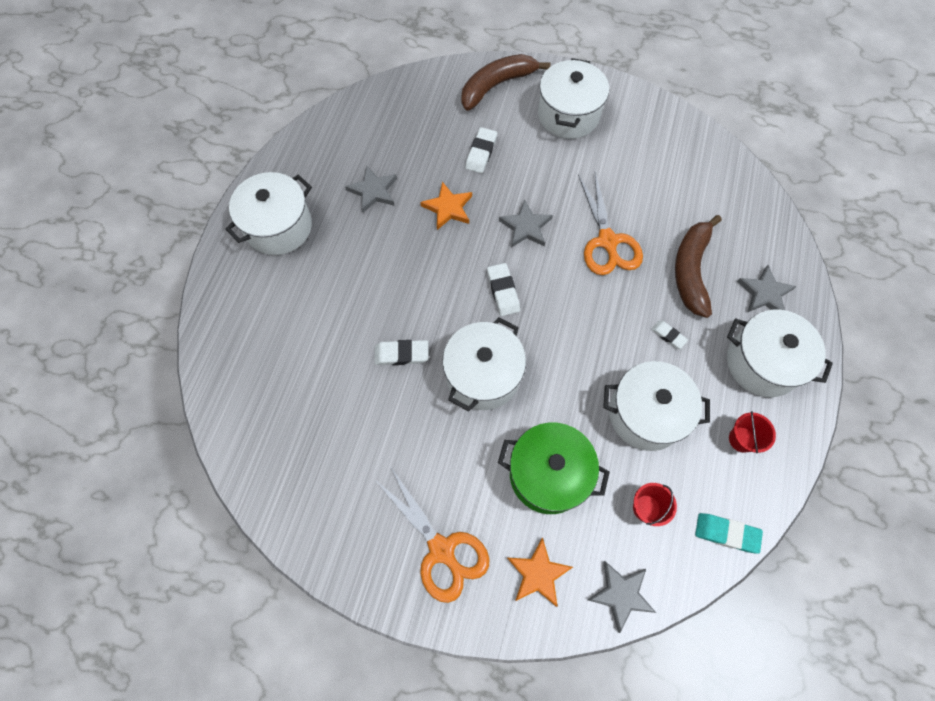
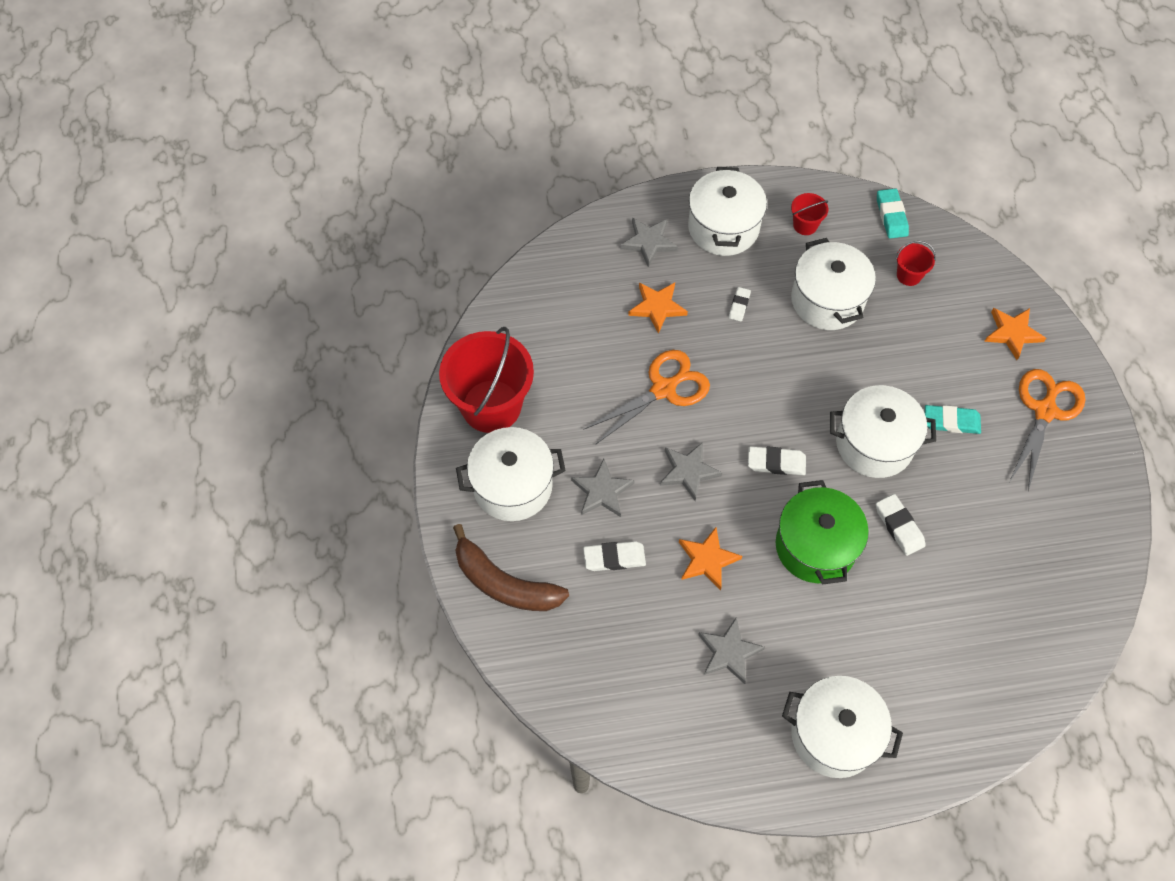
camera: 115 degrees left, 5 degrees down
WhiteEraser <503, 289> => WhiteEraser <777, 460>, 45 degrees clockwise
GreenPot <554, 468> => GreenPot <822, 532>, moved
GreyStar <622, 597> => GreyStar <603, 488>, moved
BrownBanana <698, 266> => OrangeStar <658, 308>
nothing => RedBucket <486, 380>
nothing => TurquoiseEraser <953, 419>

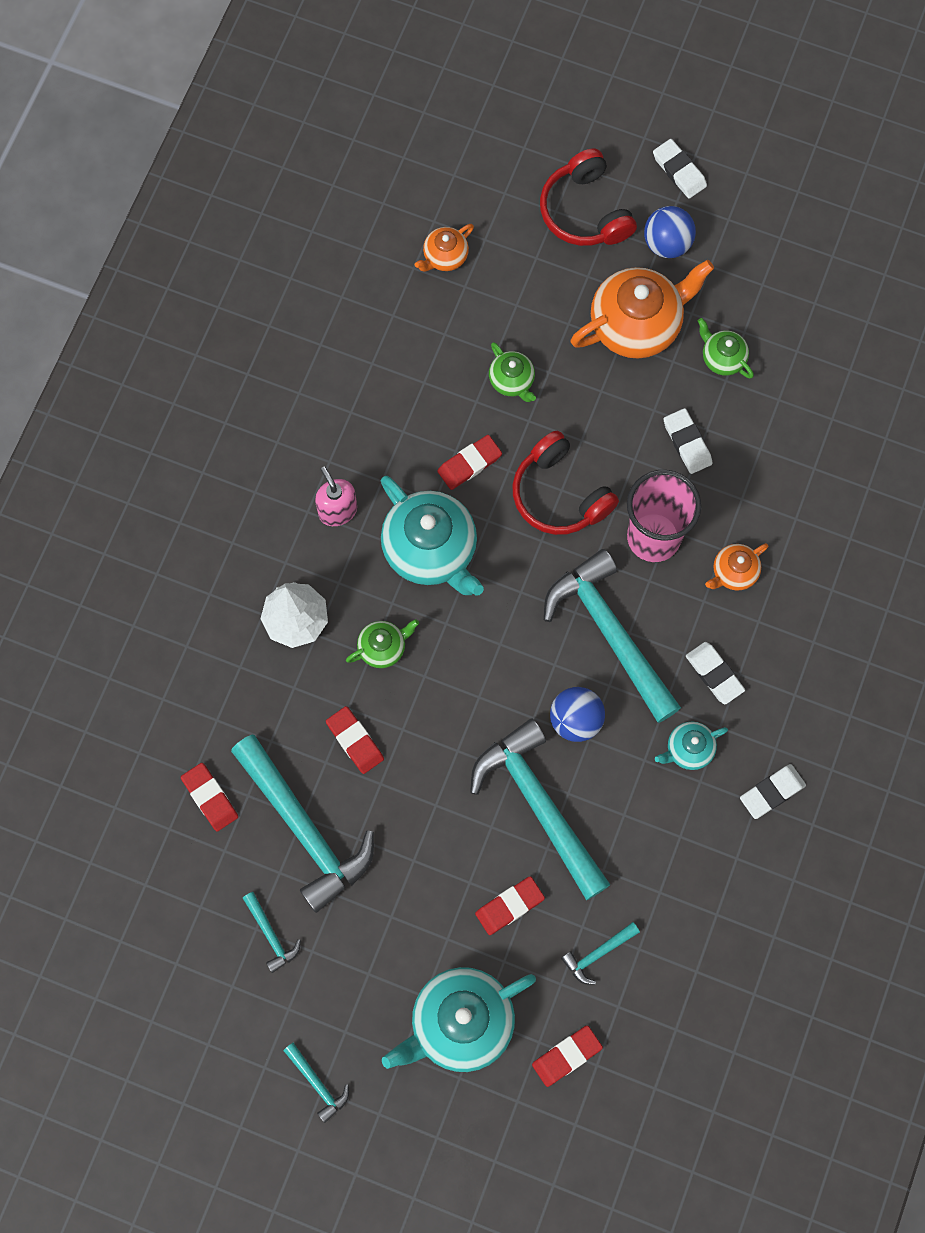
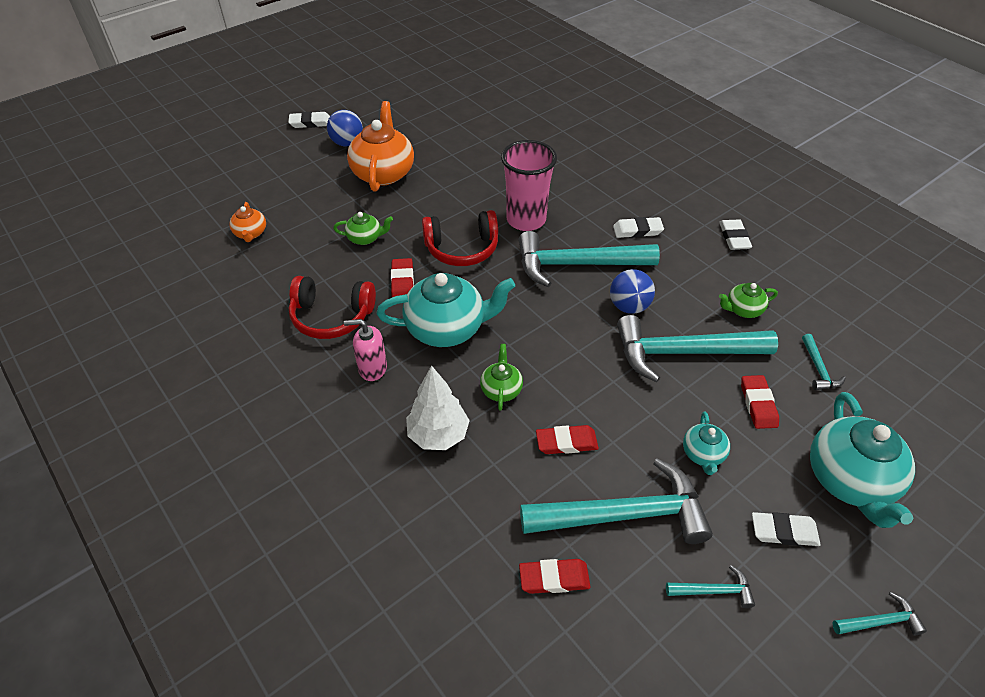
camera: 60 degrees left, 25 degrees down
RedEraser <567, 1056> => nothing
RedHeadphones <588, 197> => RedHeadphones <332, 307>, moved
TurquoiseTeapot <691, 746> => TurquoiseTeapot <706, 443>, moved
WhiteEraser <688, 441> => WhiteEraser <786, 529>, moved
GreenTeapot <726, 348> => GreenTeapot <748, 300>, moved
OrangeTeapot <736, 567> => nothing

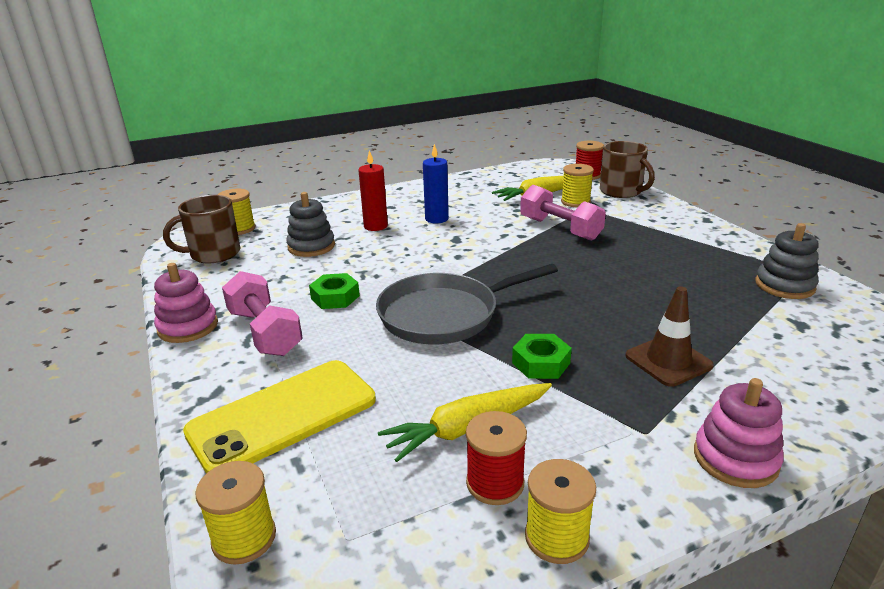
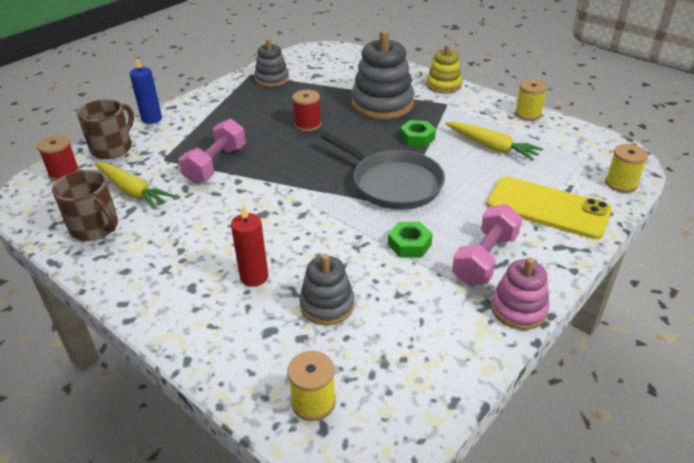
camera: 115 degrees left, 10 degrees up
BrownMug <201, 229> => BrownMug <85, 205>, moved
BlueCandle <436, 183> => BlueCandle <146, 91>, moved
RedSpool <496, 458> => RedSpool <306, 111>, moved
YellowSpool <577, 185> => nothing
BrownTrafficCone <669, 336> => GreyStackingToy <383, 74>
PinkStackingToy <739, 433> => YellowStackingToy <444, 69>

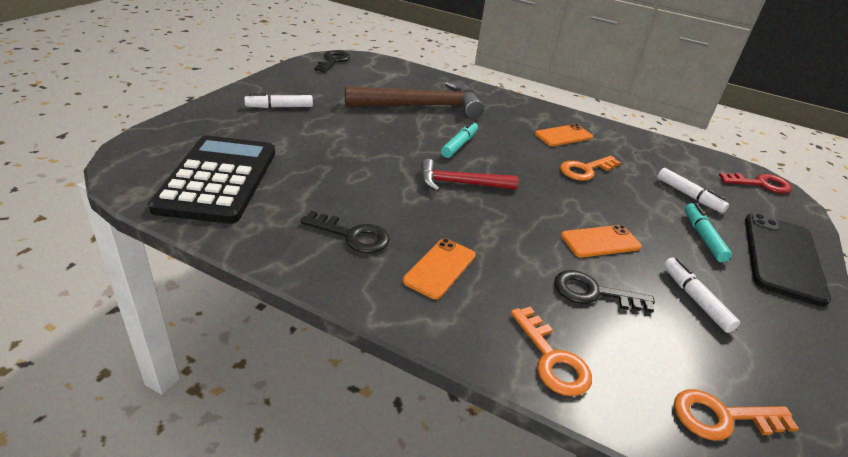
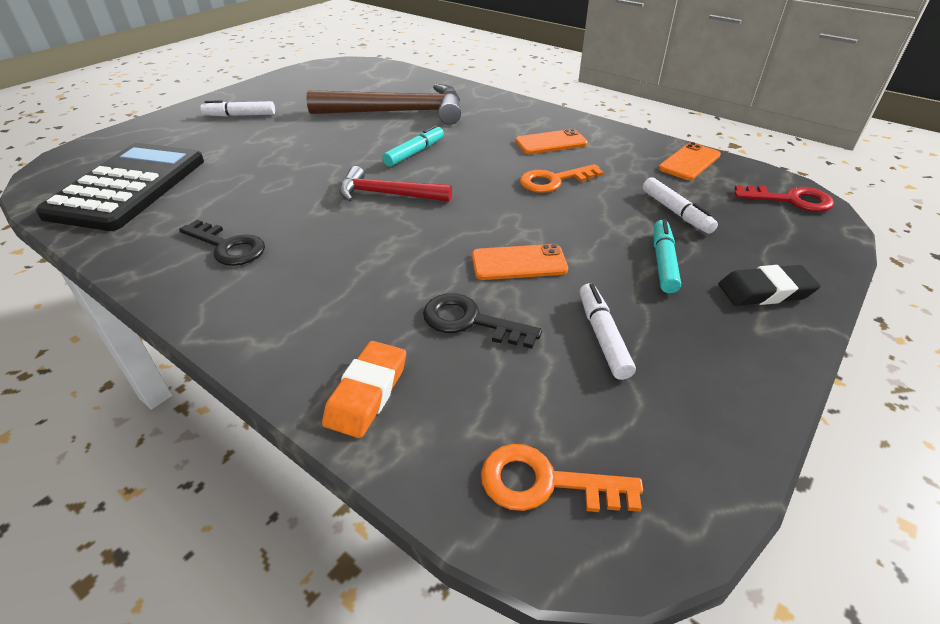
camera: 15 degrees right, 5 degrees up
BlackKey <332, 61> => nothing
OrangePhone <439, 268> => OrangePhone <689, 161>, moved
OrangeKey <551, 351> => OrangeEraser <364, 389>
BlackPhone <788, 260> => BlackEraser <770, 285>

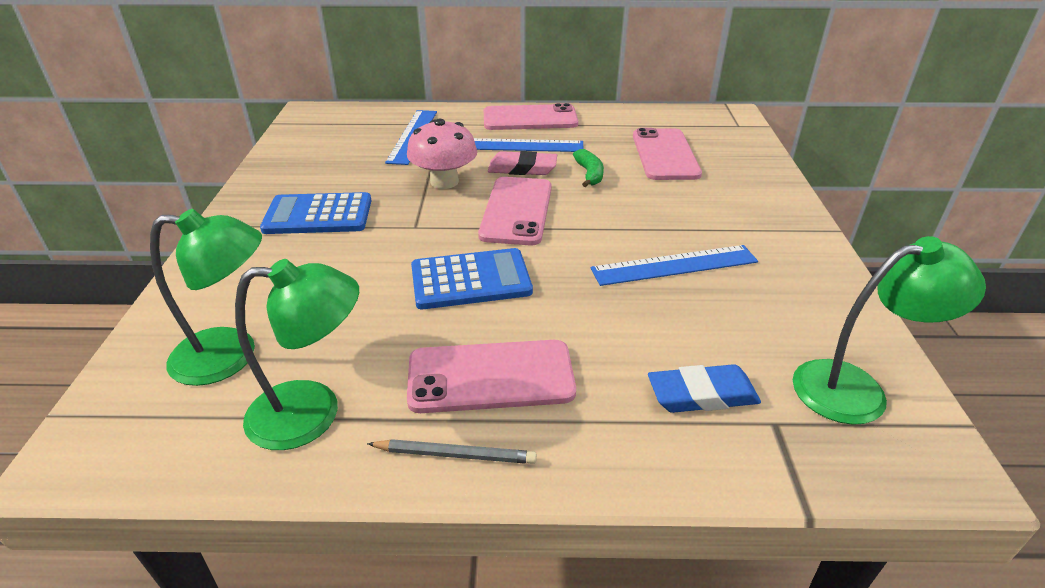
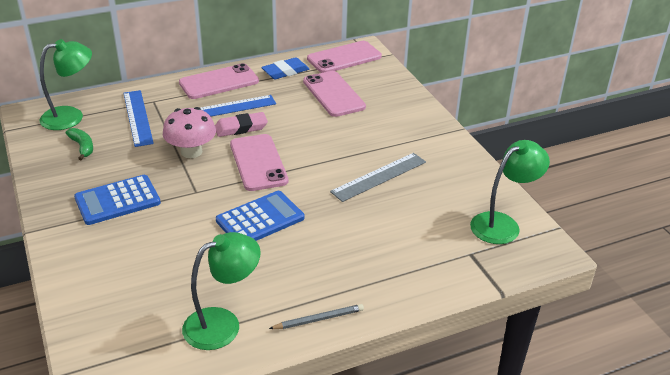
camera: 25 degrees left, 0 degrees up
GreenLamp <206, 297> => GreenLamp <66, 84>, moved
PinkPhone <491, 376> => PinkPhone <344, 57>, moved
GreenBanana <588, 168> => GreenBanana <79, 144>, moved
BlueRuler <674, 265> => GreyRuler <378, 177>
BlueEraser <704, 388> => BlueEraser <285, 68>, moved

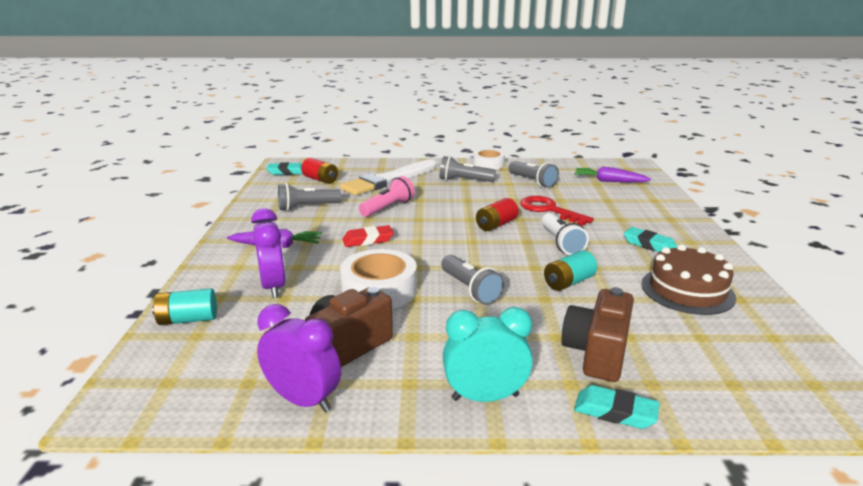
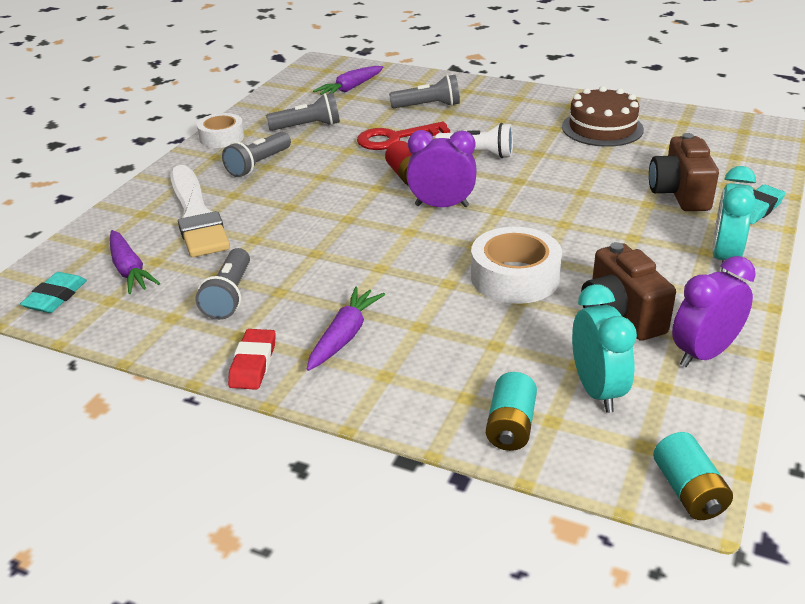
camera: 65 degrees left, 10 degrees up
PurpleClock <268, 253> => PurpleClock <442, 168>, moved
RedBattery <319, 171> => PurpleCarrot <135, 262>
RedEraser <368, 236> => RedEraser <252, 359>, moved
PinkFlashlight <387, 196> => nothing
GreyFlashlight <473, 280> => GreyFlashlight <424, 91>, moved
TurquoiseBattery <570, 270> => TurquoiseBattery <693, 476>, moved
BrownCamera <597, 334> => BrownCamera <684, 172>, 45 degrees clockwise
TurquoiseEraser <650, 239> => nothing
nothing => TurquoiseClock <604, 348>

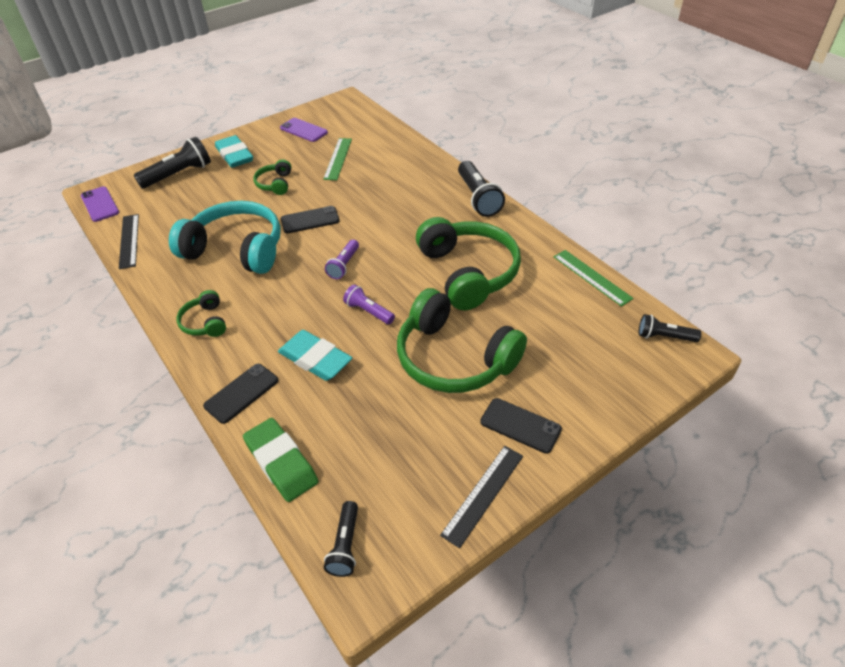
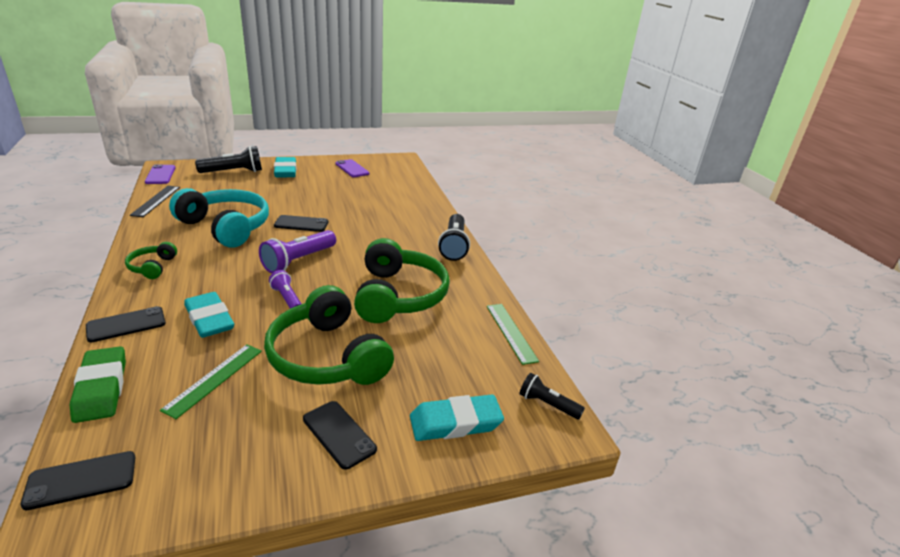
camera: 15 degrees right, 15 degrees down
GreenHeadphones <272, 177> => nothing
GreenRuler <337, 159> => GreenRuler <211, 381>, moved
BlackFlashlight <341, 539> => BlackPhone <78, 480>
PurpleFlashlight <342, 259> => PurpleFlashlight <297, 251>, x1.68
BlackRuler <481, 497> => nothing
nothing => TurquoiseEraser <457, 418>

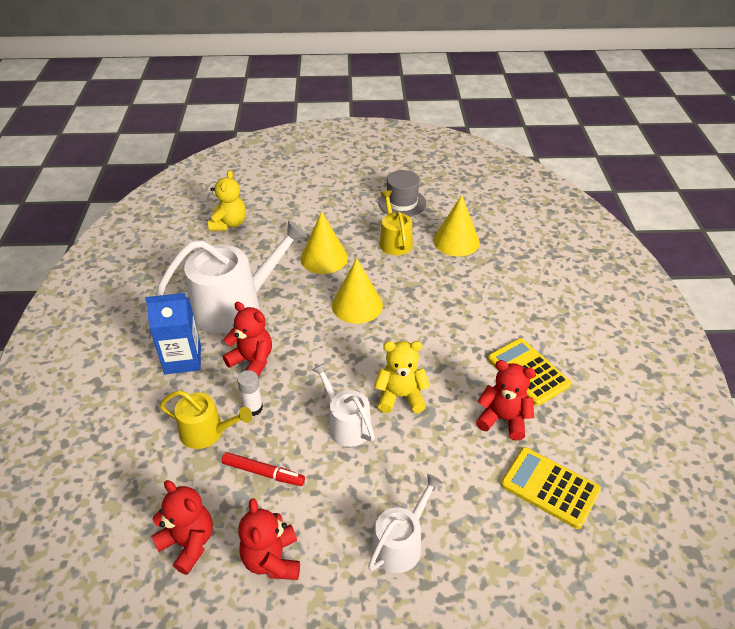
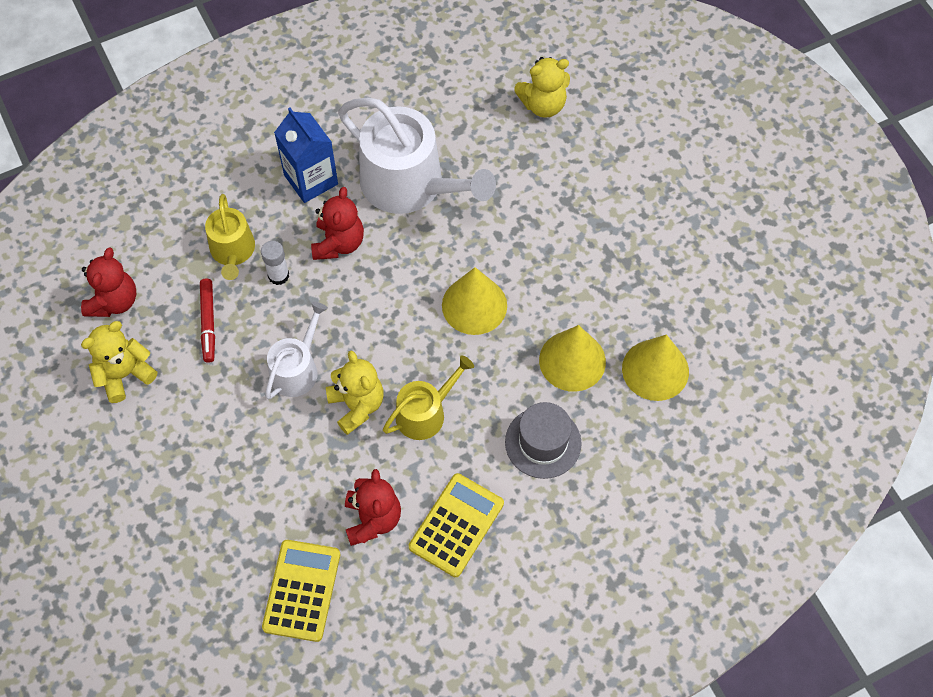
camera: 65 degrees right, 20 degrees up
RedTeddyBear <269, 539> => YellowTeddyBear <119, 362>
YellowCone <324, 242> => YellowCone <572, 358>, moved
WhiteWateringCan <405, 523> => nothing
GreyHat <402, 193> => GreyHat <543, 440>, moved
YellowWateringCan <396, 223> => YellowWateringCan <428, 398>, moved

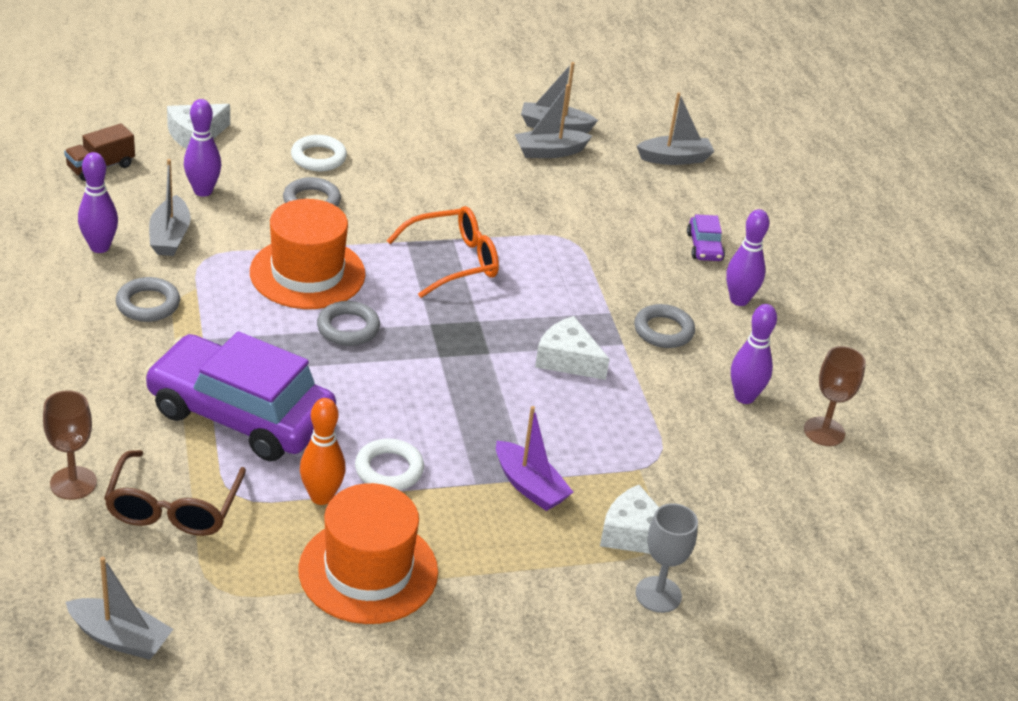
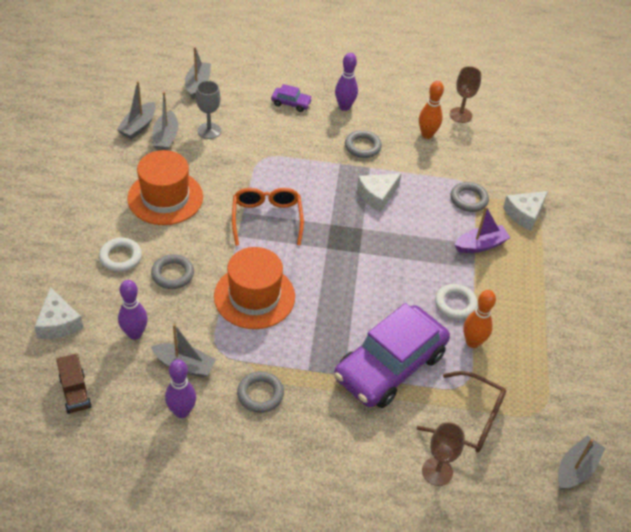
camera: 70 degrees left, 10 degrees up
OrangeHat <368, 553> => OrangeHat <165, 187>, moved
GreyRing <348, 323> => GreyRing <470, 197>, moved
GreyGoblet <666, 558> => GreyGoblet <208, 110>, moved
PurpleBowlingPin <754, 354> => OrangeBowlingPin <431, 110>

